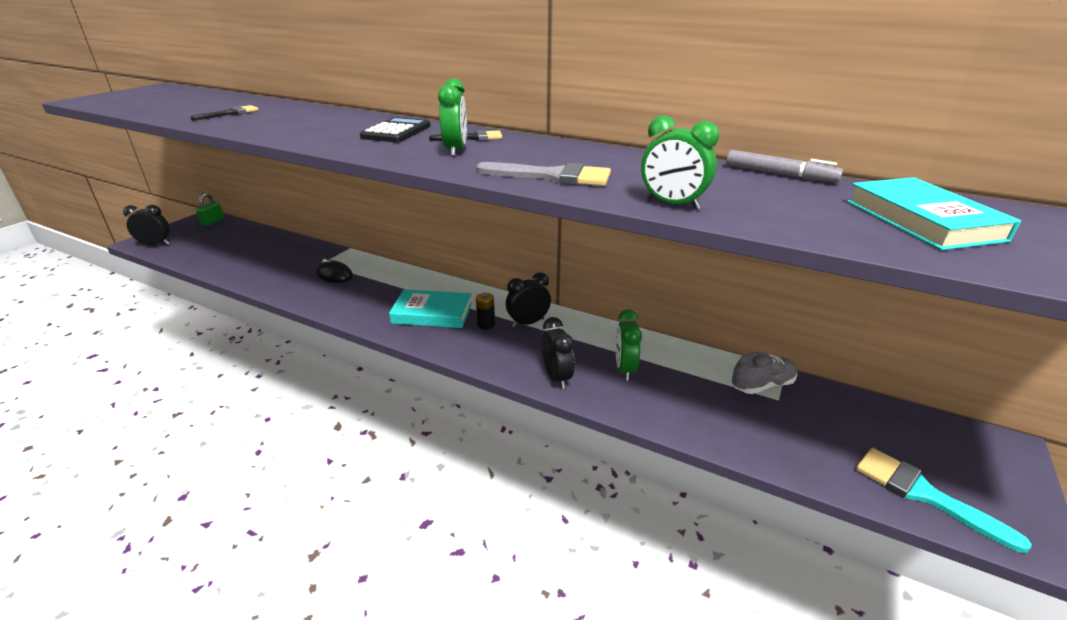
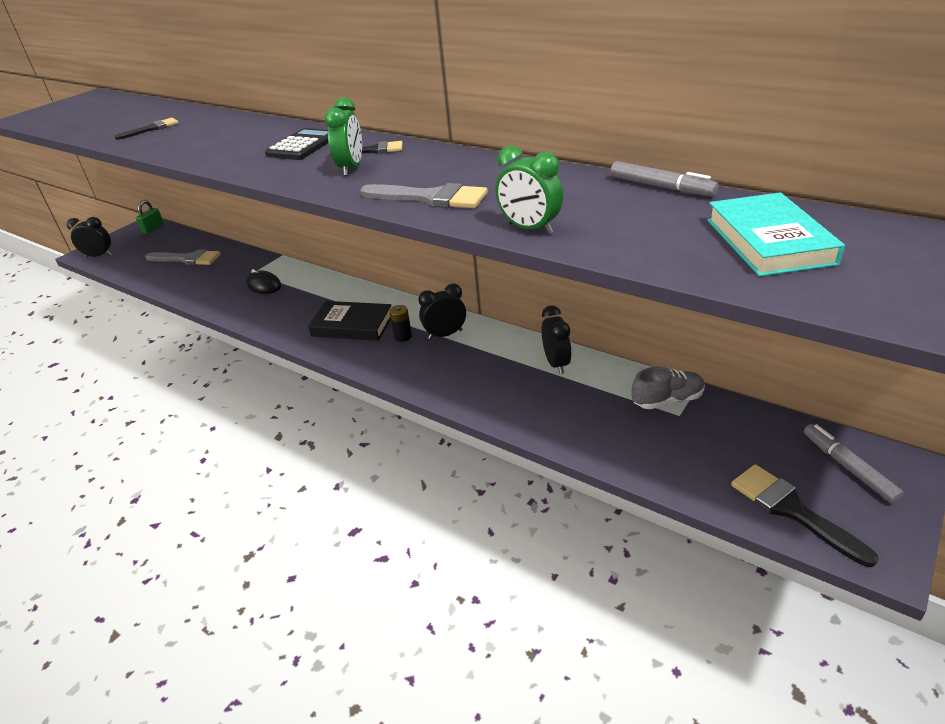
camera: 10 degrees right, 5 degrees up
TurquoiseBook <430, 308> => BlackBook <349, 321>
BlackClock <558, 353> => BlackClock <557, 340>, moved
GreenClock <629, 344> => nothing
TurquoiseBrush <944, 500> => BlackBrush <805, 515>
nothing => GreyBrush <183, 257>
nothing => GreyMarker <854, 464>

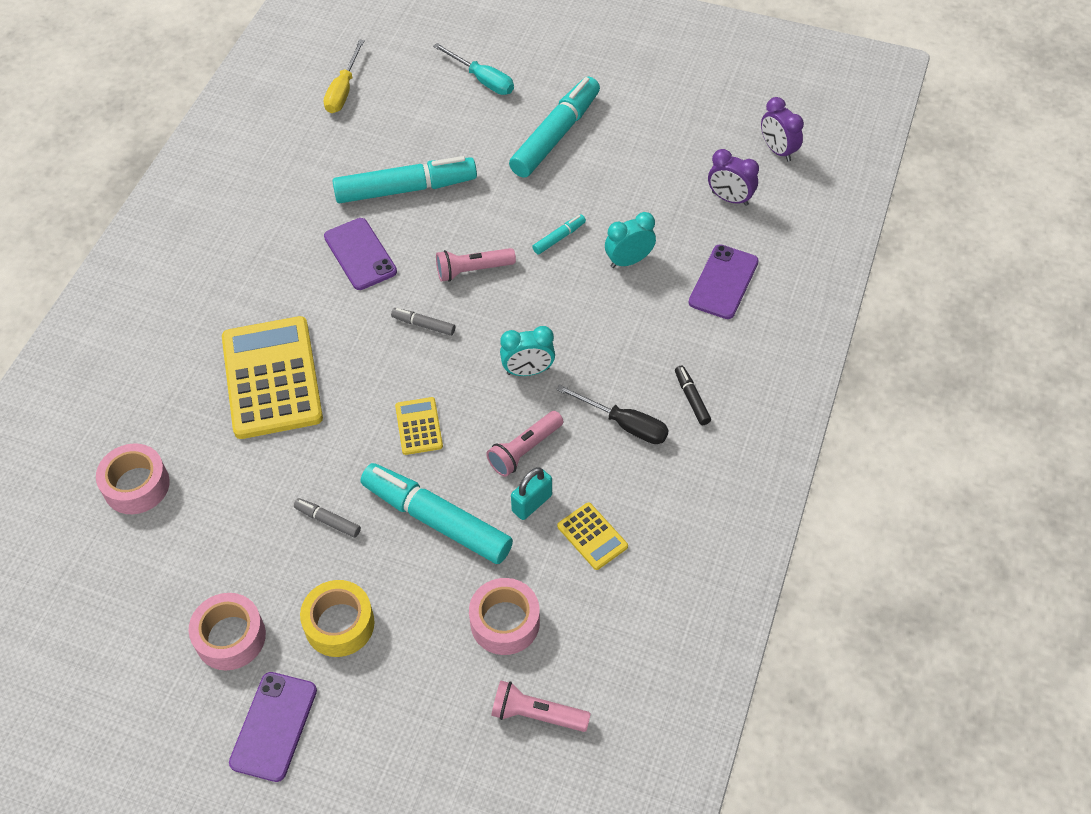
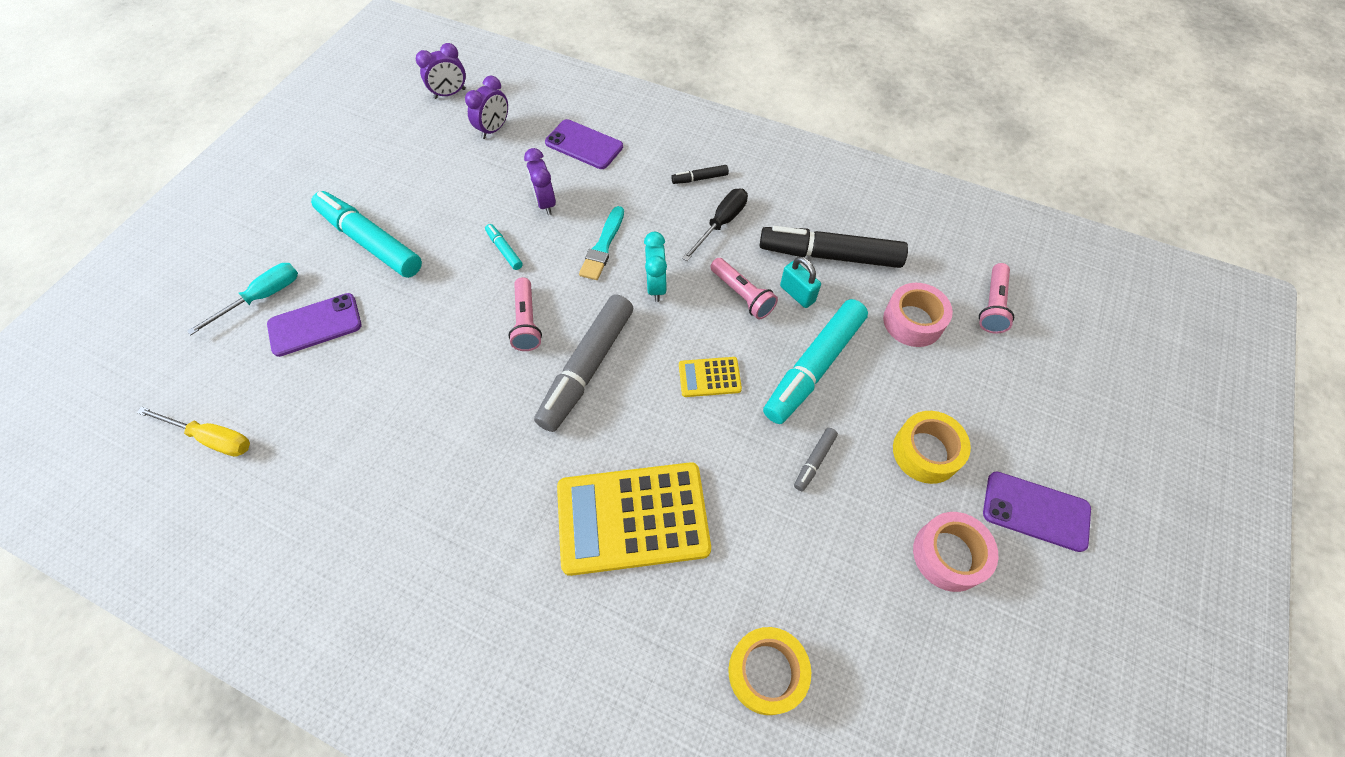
camera: 85 degrees left, 5 degrees up
PinkTape <133, 478> => YellowTape <769, 671>
PurplePhone <360, 254> => PurplePhone <314, 325>, moved
TurquoiseMarker <405, 179> => nothing
GreyMarker <423, 322> => GreyMarker <583, 363>, x2.30
YellowCalculator <592, 536> => BlackMarker <834, 247>
TurquoiseClock <630, 240> => PurpleClock <540, 181>
nothing => TurquoiseBrush <601, 243>

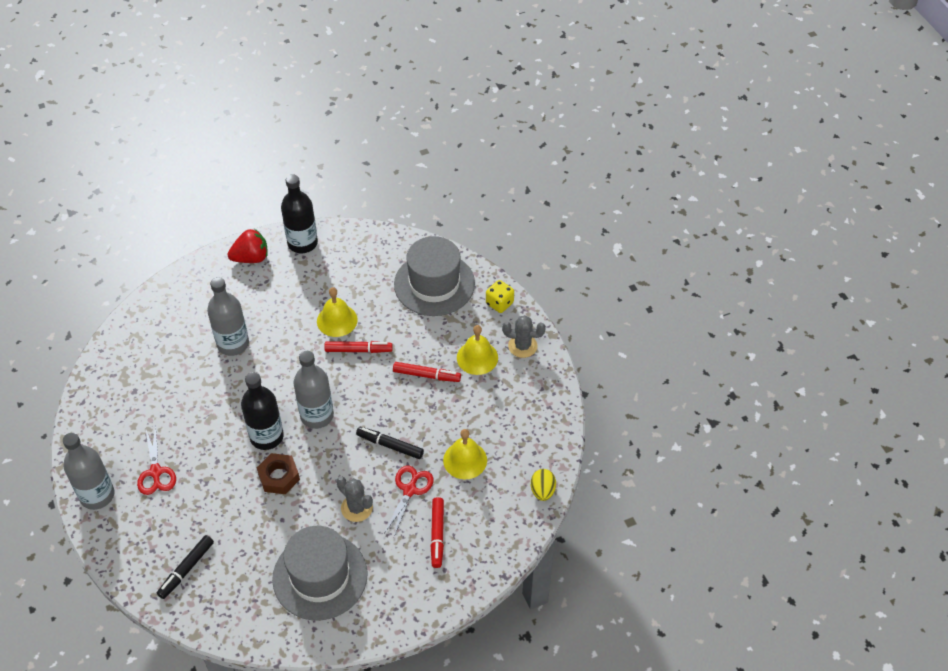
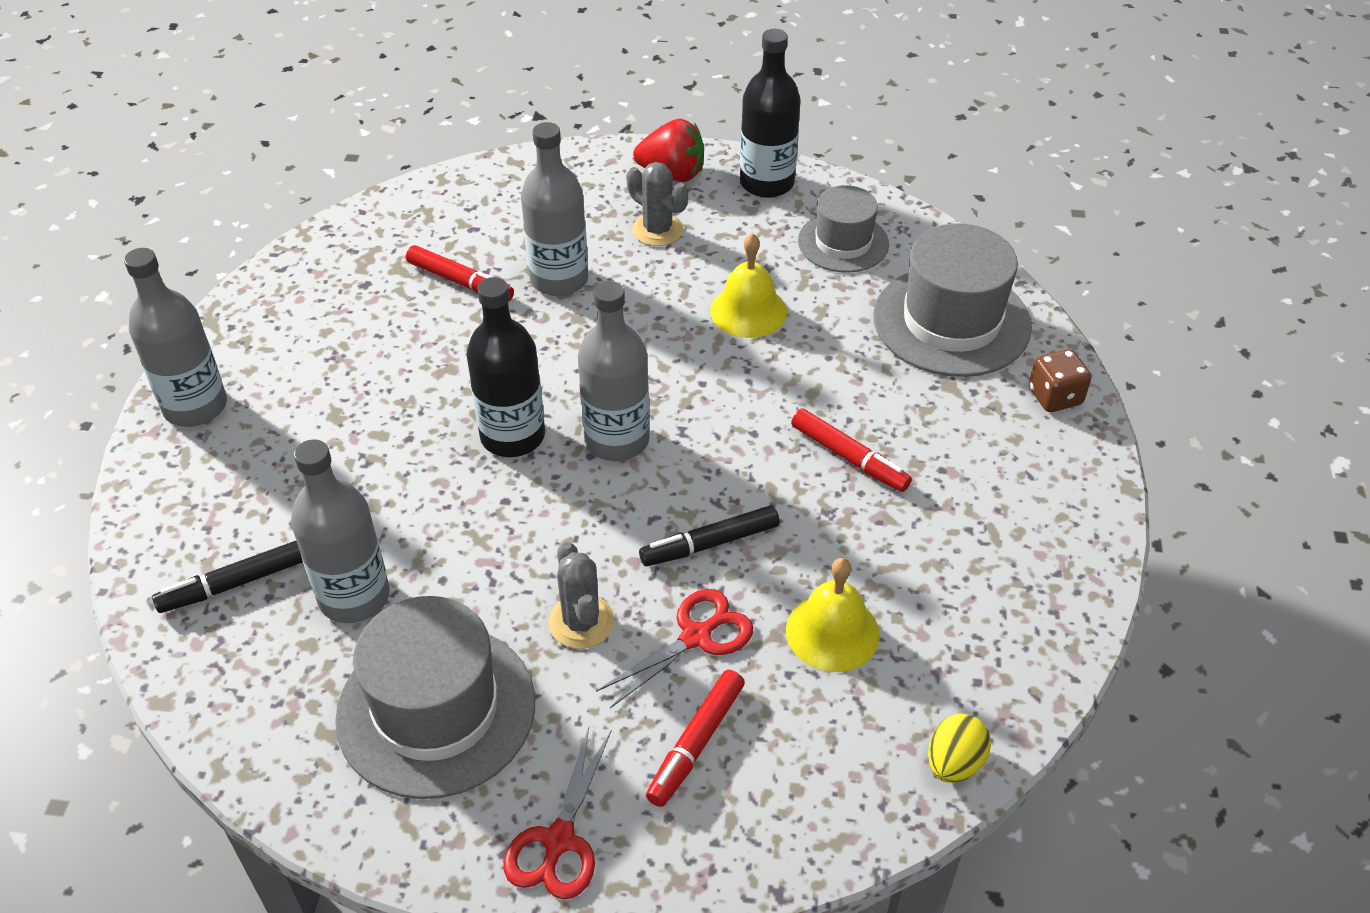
camera: 30 degrees right, 5 degrees down
RedScissors <156, 459> => RedScissors <557, 813>, moved
BrownNut <278, 473> => nothing
RedMarker <358, 347> => RedMarker <460, 273>, moved
BlackMarker <390, 443> => BlackMarker <709, 535>, 75 degrees counterclockwise
YellowBell <477, 350> => nothing
YellowDice <500, 296> => BrownDice <1060, 380>
GreyCactus <524, 336> => GreyCactus <657, 204>, moved
nothing => GreyBottle <340, 531>
nothing => GreyHat <843, 229>

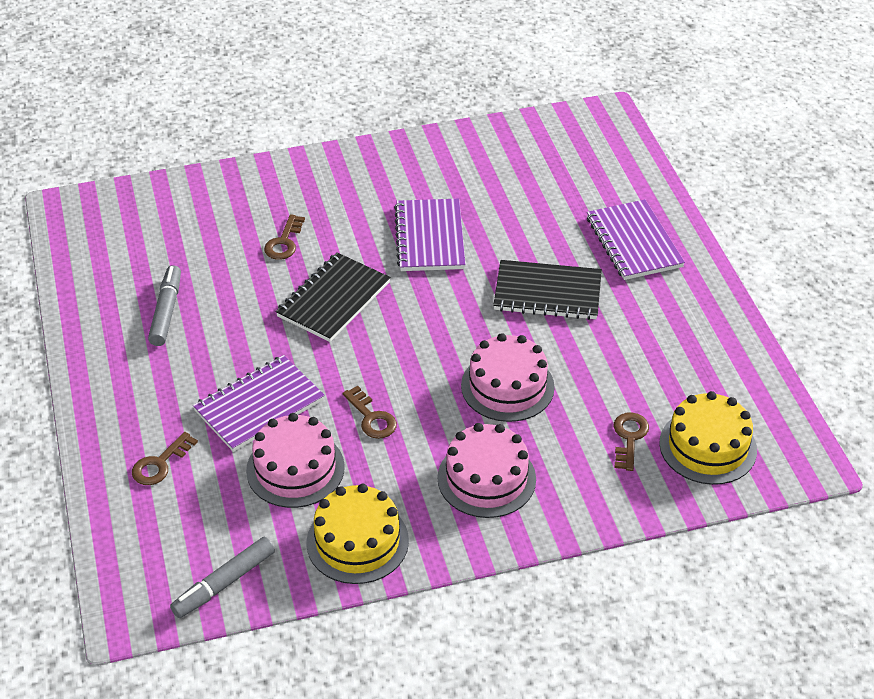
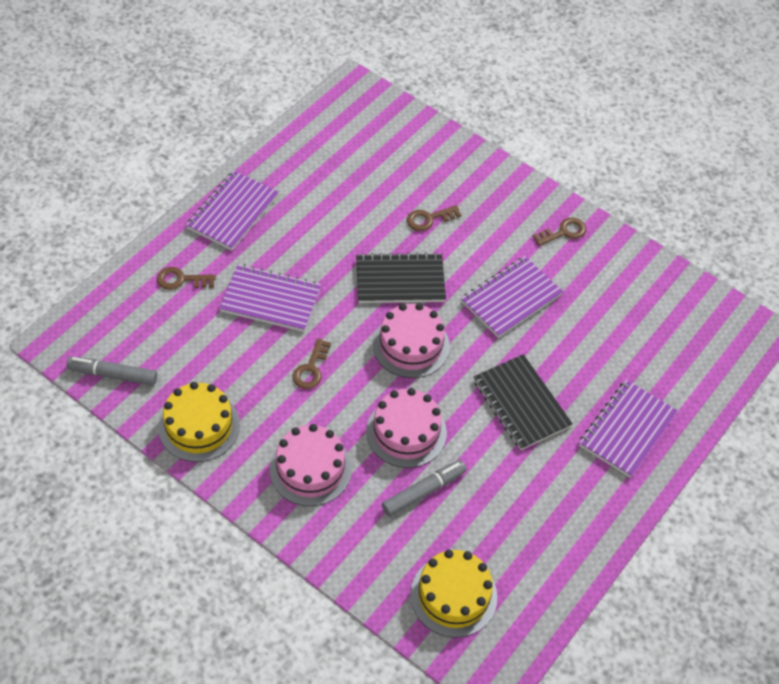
camera: 50 degrees right, 10 degrees up
GreyMarker <164, 305> => GreyMarker <424, 488>, moved
PinkCake <295, 460> => PinkCake <411, 340>, moved
BrownKey <631, 441> => BrownKey <559, 231>, moved
nothing => PurpleNotebook <232, 210>

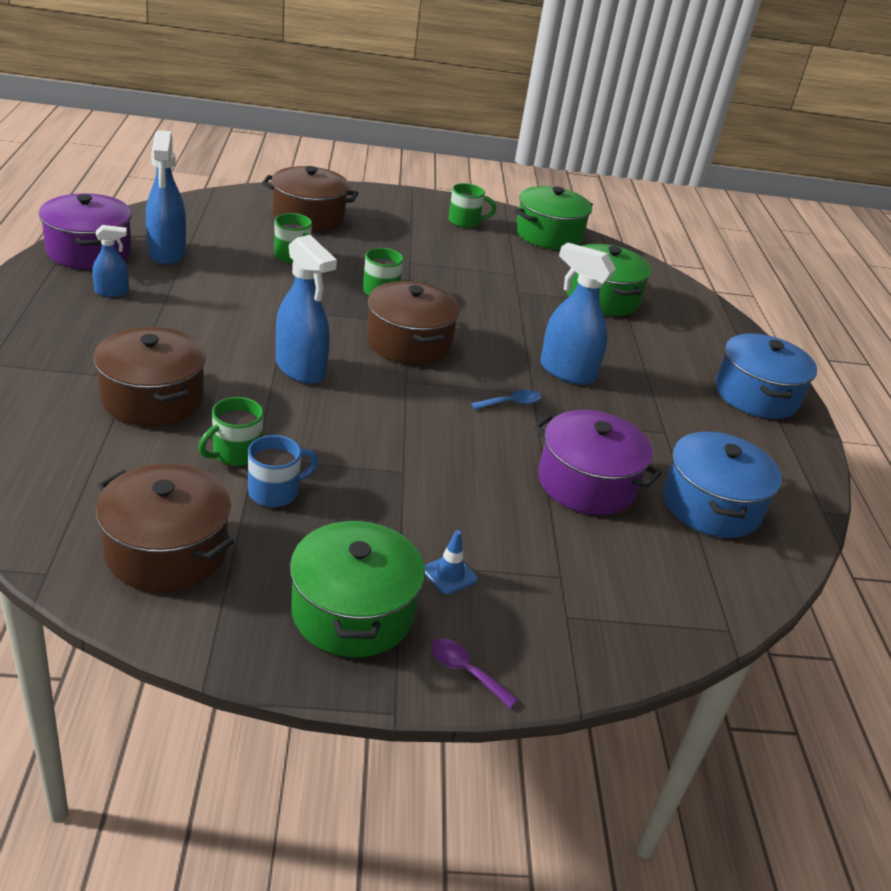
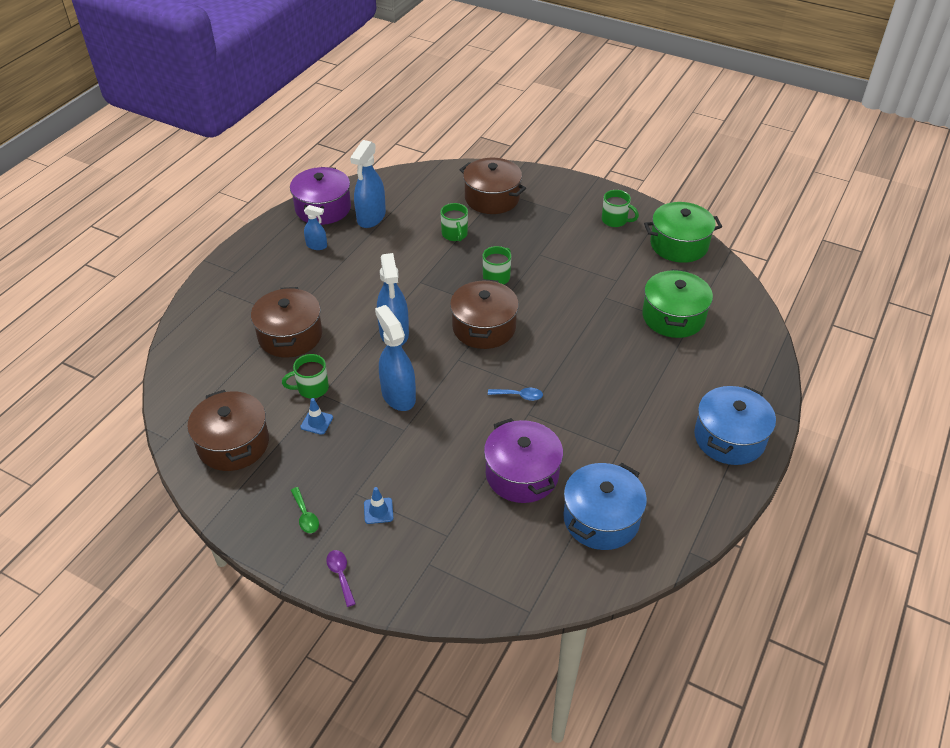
camera: 35 degrees right, 10 degrees up
BlueMug <283, 471> => BlueTrafficCone <316, 416>
GreenPot <357, 588> => GreenSpoon <305, 510>
BlueSprayBottle <578, 314> => BlueSprayBottle <395, 358>, moved

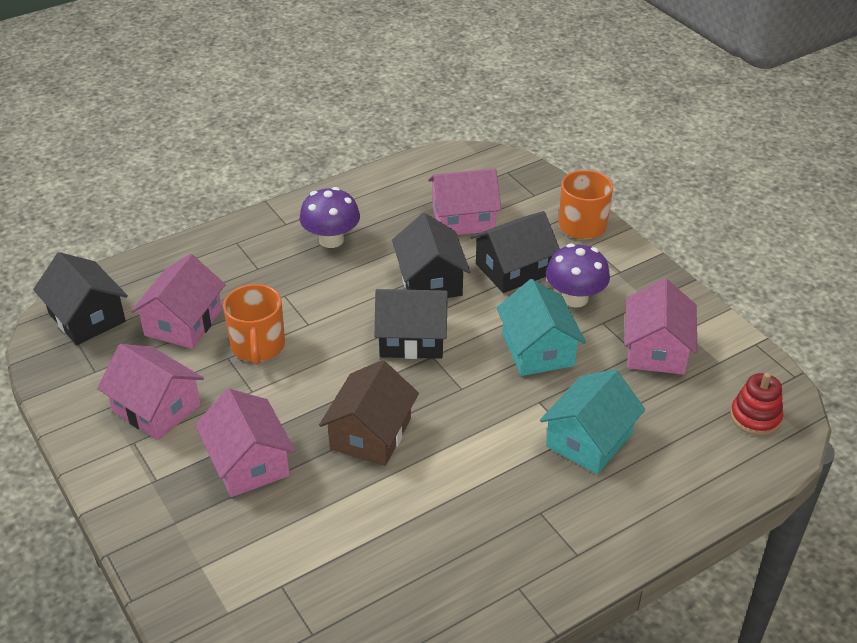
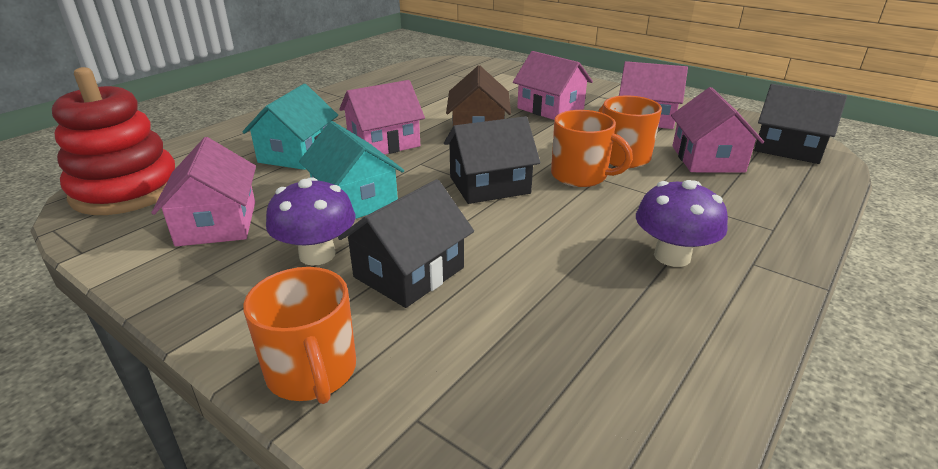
camera: 160 degrees right, 10 degrees down
BlackHouse <431, 255> => nothing
PinkHouse <465, 201> => PinkHouse <382, 117>, moved
RedStackingToy <756, 404> => RedStackingToy <113, 141>, x1.99
nothing => OrangeMug <592, 148>

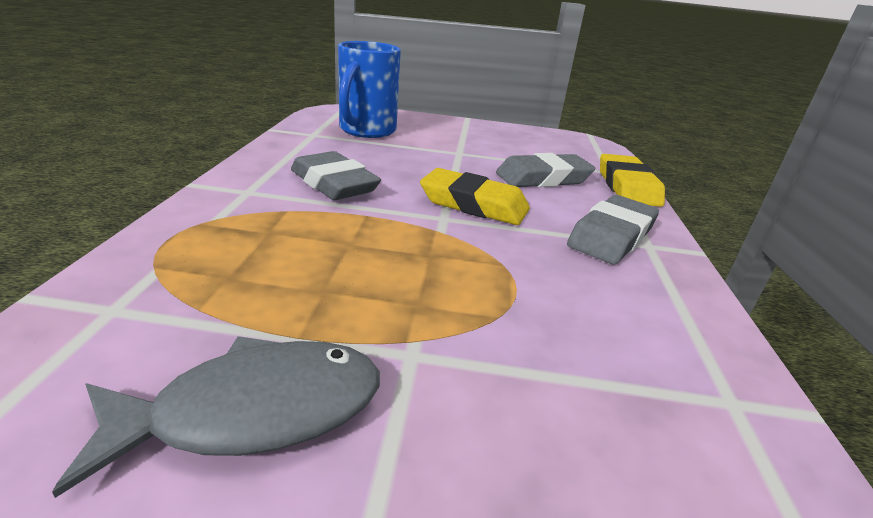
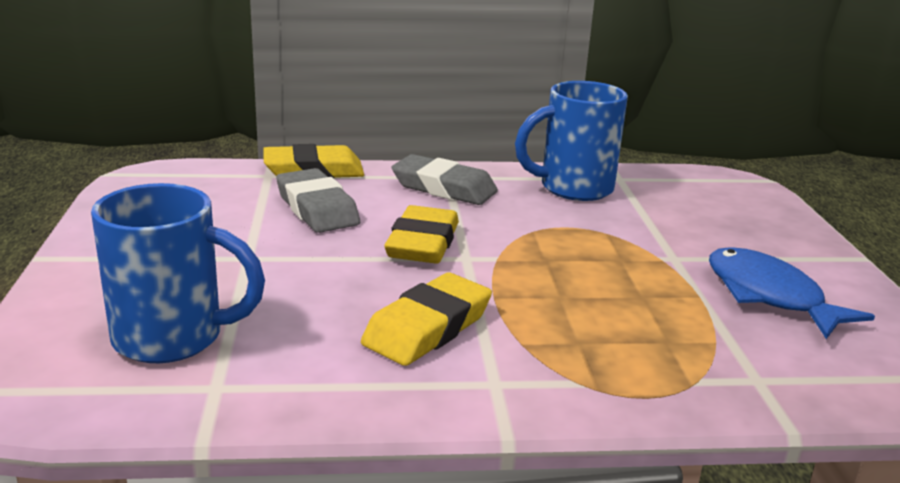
camera: 100 degrees left, 5 degrees down
GreyFish <216, 417> => BlueFish <792, 293>
GreyEraser <336, 175> => YellowEraser <426, 319>
nothing => BlueMug <571, 141>

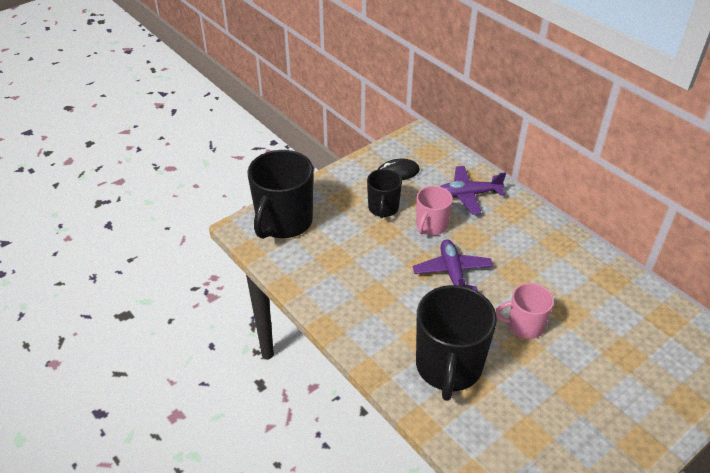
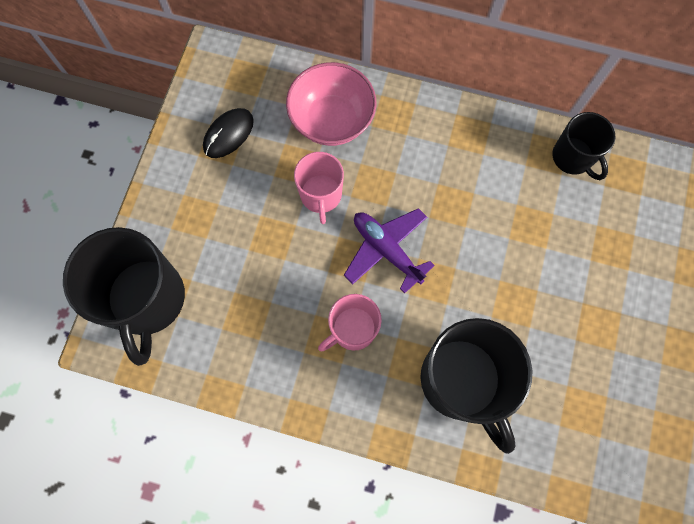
camera: 35 degrees left, 30 degrees up
BlackMug <384, 193> => BlackMug <583, 146>, moved
PurplePlane <473, 190> => PinkBowl <331, 104>
PinkMug <524, 311> => PinkMug <350, 322>, moved

